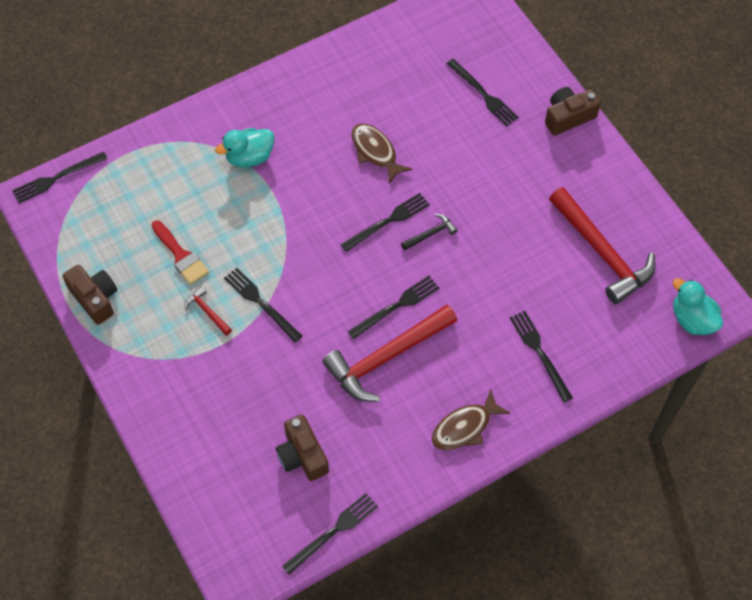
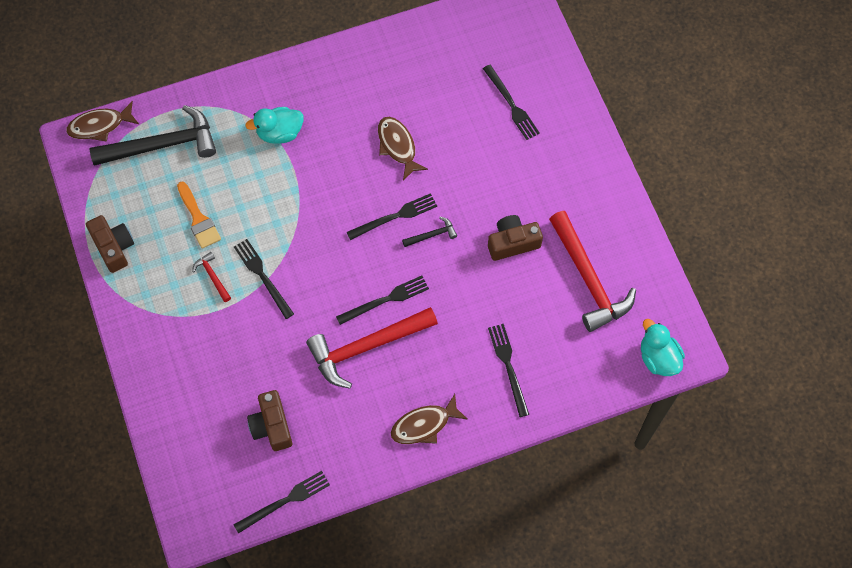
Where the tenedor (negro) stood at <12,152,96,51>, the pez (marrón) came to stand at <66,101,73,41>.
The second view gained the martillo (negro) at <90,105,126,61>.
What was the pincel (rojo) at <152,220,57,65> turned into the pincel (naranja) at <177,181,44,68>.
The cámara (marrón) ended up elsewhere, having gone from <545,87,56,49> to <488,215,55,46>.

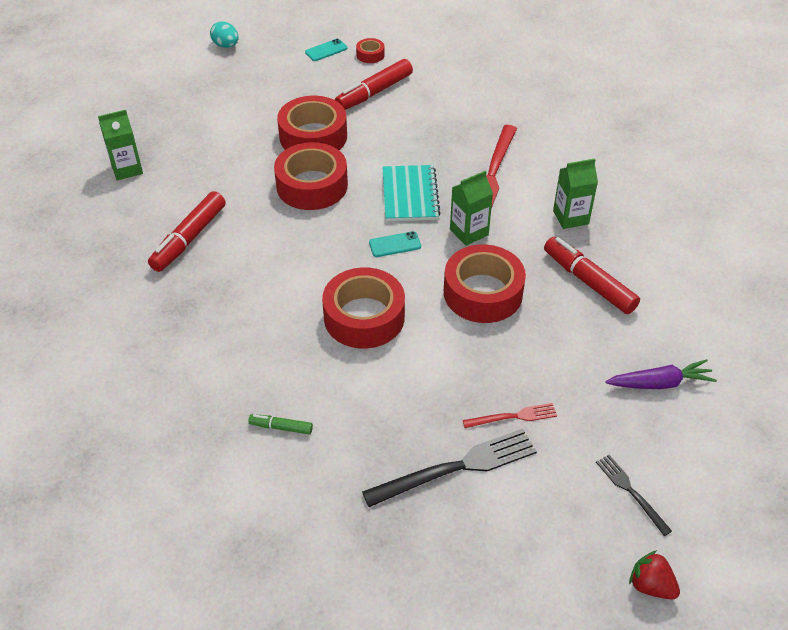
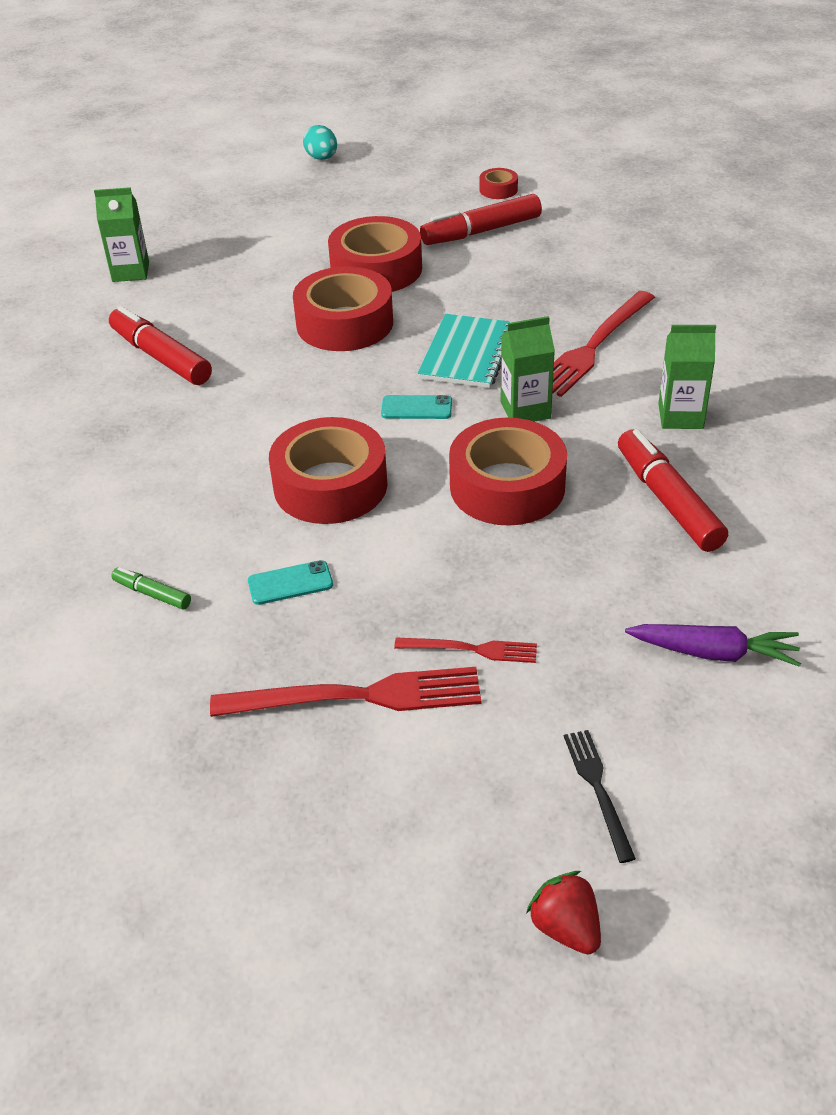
The rotulador (rojo) at <148,191,78,81> ended up facing another way, 90 degrees clockwise from before.
What was the tenedor (negro) at <362,429,175,78> turned into the tenedor (rojo) at <210,667,271,50>.
The móvil (turquesa) ended up elsewhere, having gone from <305,39,43,22> to <248,560,85,45>.

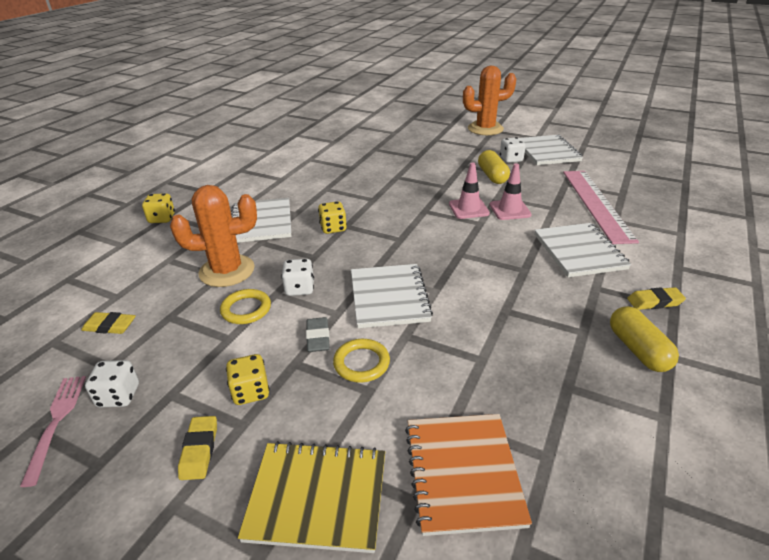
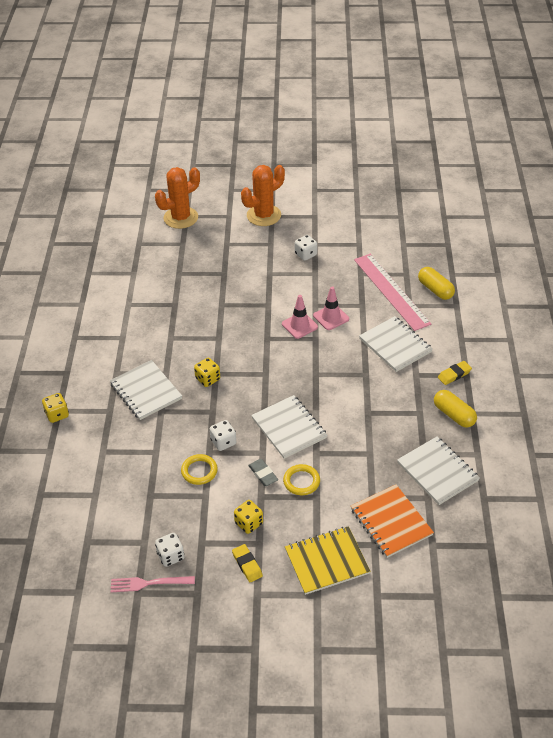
The tenedor (rosa) at <20,376,66,111> ended up facing another way, 60 degrees counterclockwise from before.
The cactus (naranja) ended up elsewhere, having gone from <170,185,87,102> to <155,167,45,62>.
The cuaderno (blanco) ended up elsewhere, having gone from <520,135,63,30> to <397,436,83,69>.
The cápsula (amarillo) ended up elsewhere, having gone from <478,150,32,34> to <418,267,37,33>.
The second view lost the goma de borrar (amarillo) at <81,312,55,22>.

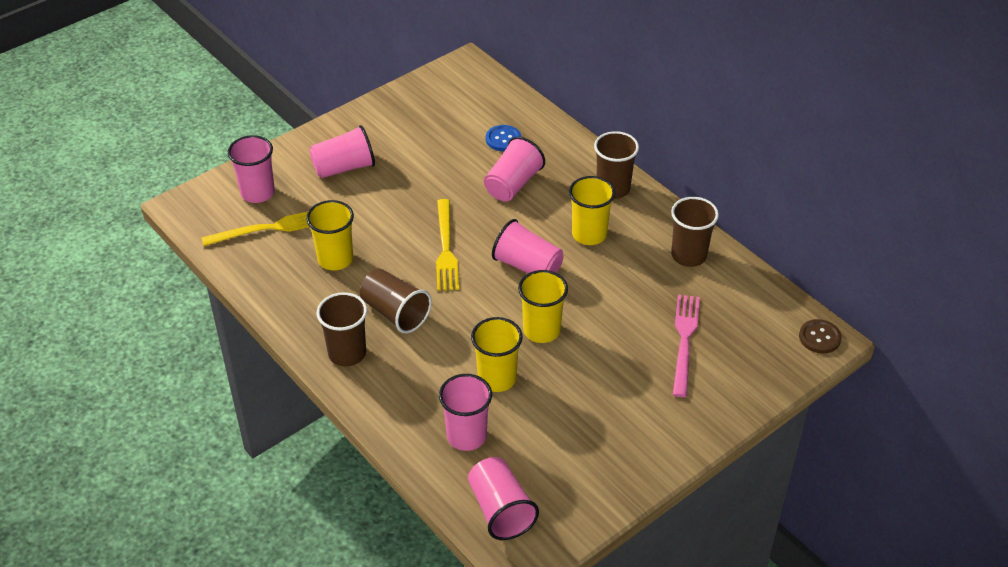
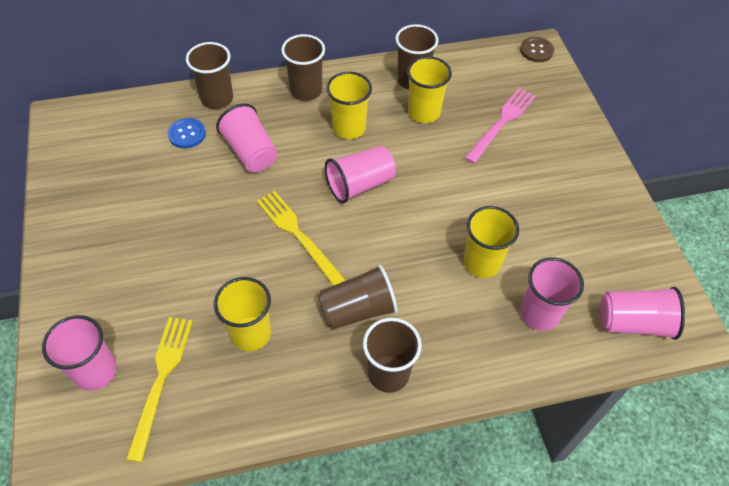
The second view gained the vaso (marrón) at <186,42,47,67>.
The tenedor (amarillo) at <436,199,23,92> ended up facing another way, 150 degrees counterclockwise from before.
The vaso (amarillo) ended up elsewhere, having gone from <518,270,50,73> to <407,56,45,67>.
The tenedor (rosa) at <673,294,27,103> ended up facing another way, 90 degrees clockwise from before.
The second view lost the vaso (rosa) at <309,125,66,53>.

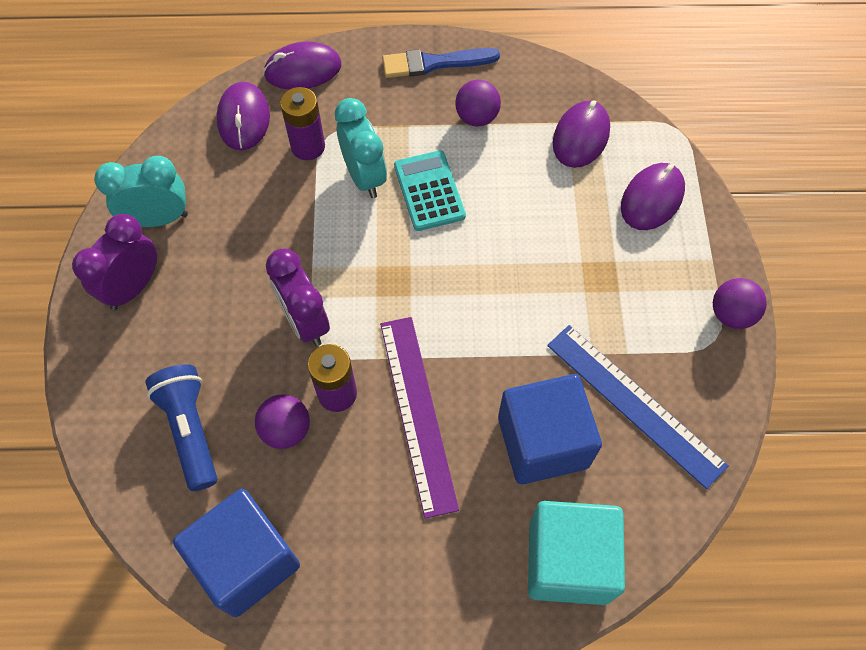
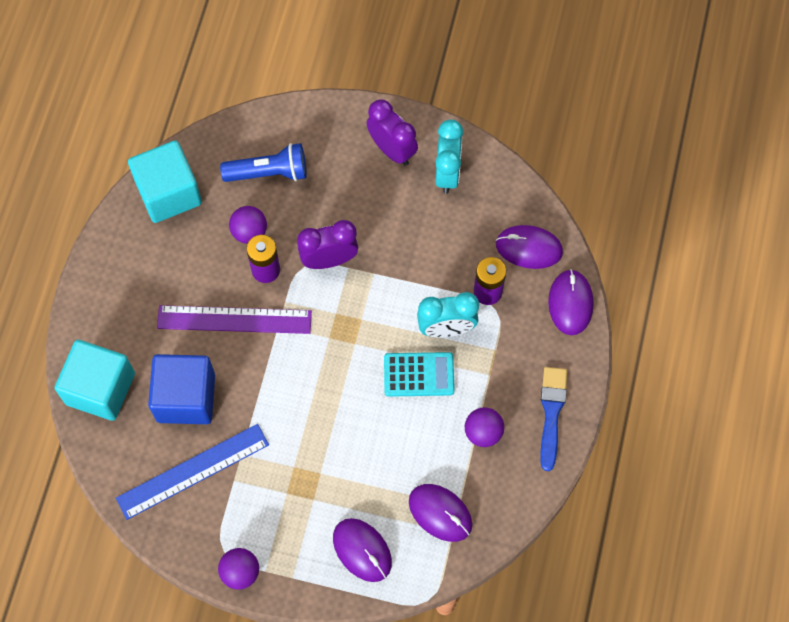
What was the cubo (azul) at <173,489,127,128> turned into the cubo (turquesa) at <128,140,74,83>.

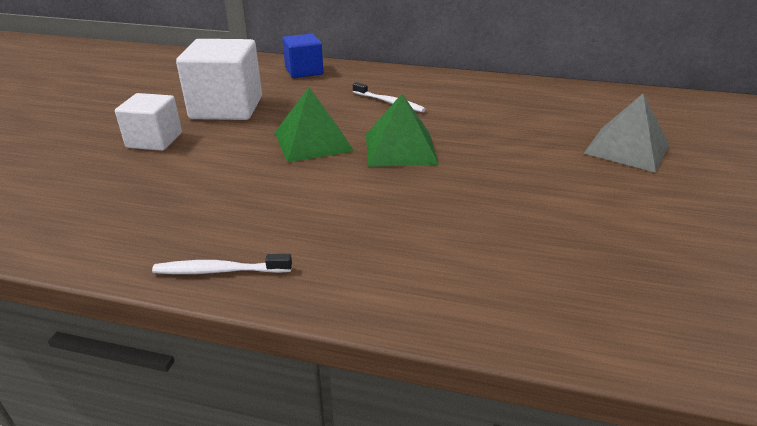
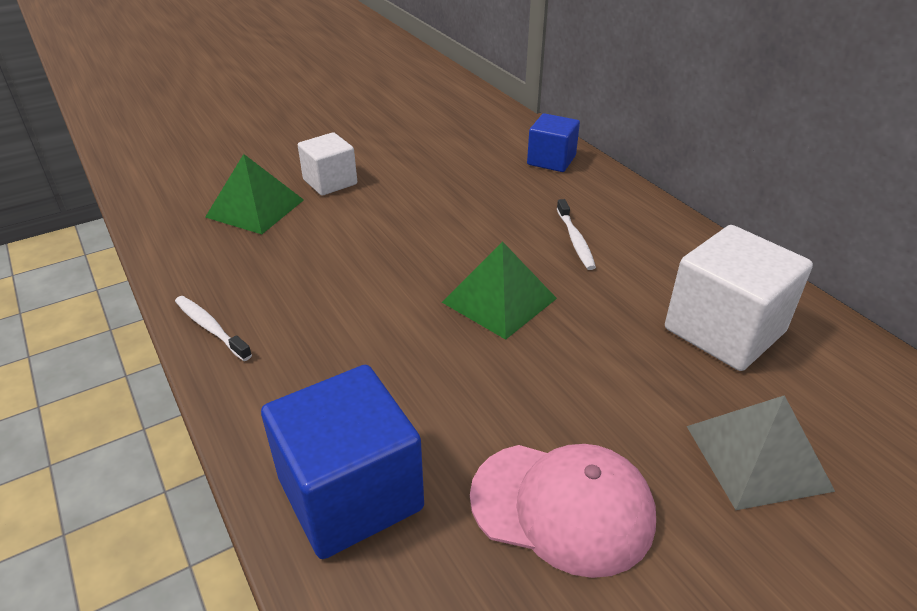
The pirámide (verde) ended up elsewhere, having gone from <274,88,80,74> to <205,154,99,80>.
The second view gained the cubo (azul) at <261,365,163,194>.
The second view gained the gorra (rosa) at <470,444,186,134>.
The cubo (blanco) ended up elsewhere, having gone from <176,39,86,81> to <665,225,148,146>.

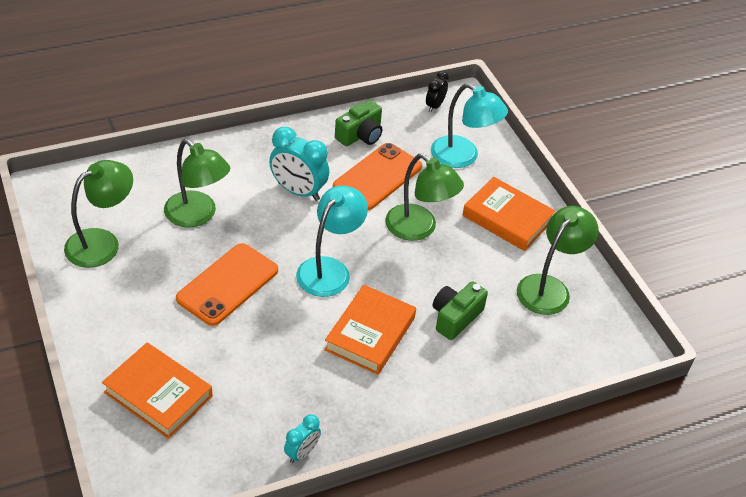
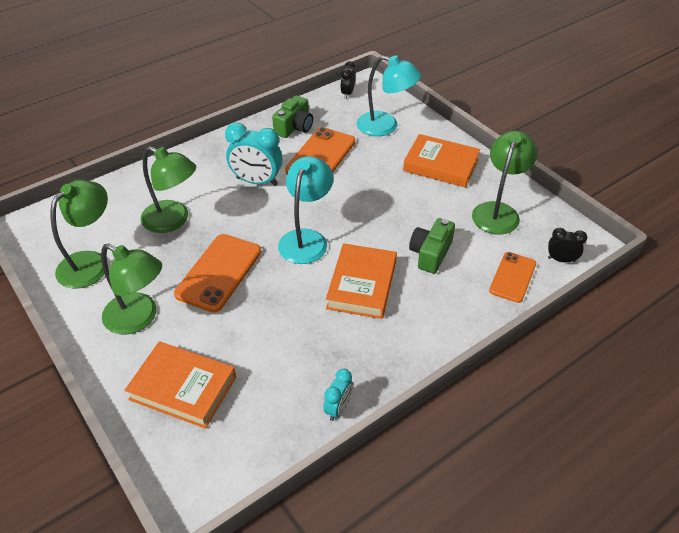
The lámpara (verde) ended up elsewhere, having gone from <385,154,79,87> to <101,243,61,92>.
The second view gained the móvil (naranja) at <489,252,47,51>.
The second view gained the despertador (negro) at <548,228,39,34>.

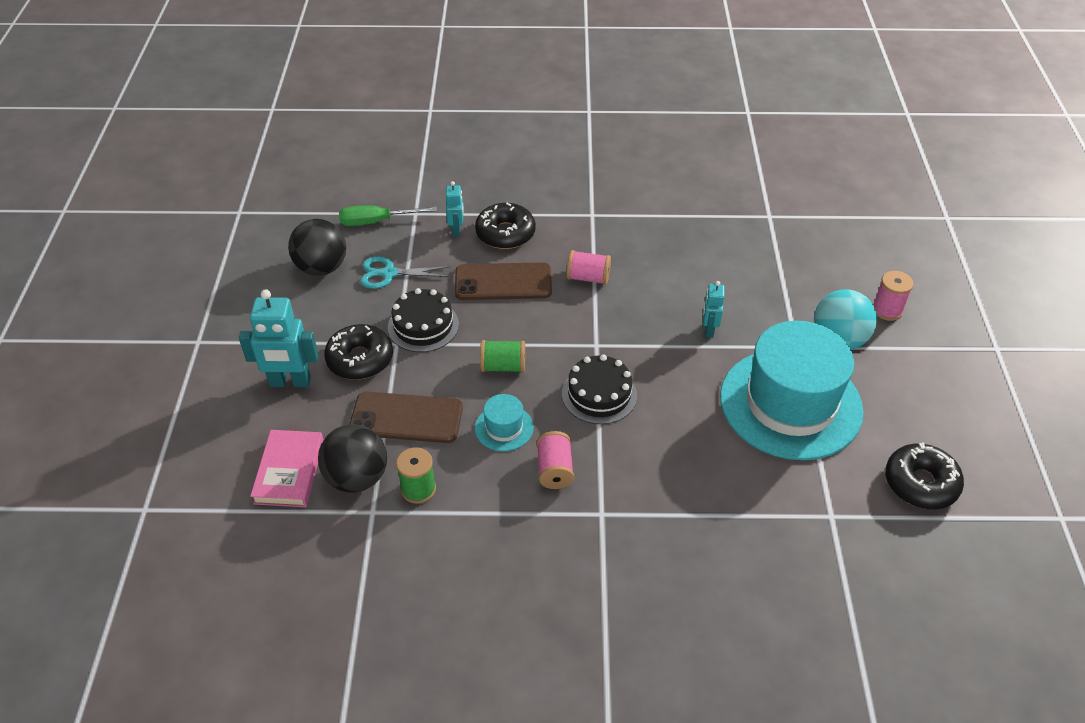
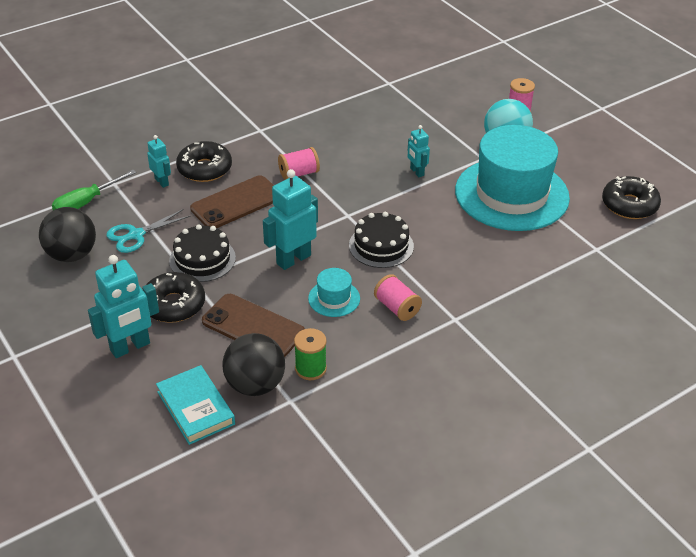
What was the libro (rosa) at <250,430,74,77> turned into the libro (turquesa) at <156,365,79,80>.
The móvil (marrón) at <349,391,114,52> ended up facing another way, 60 degrees clockwise from before.
Where the carrete (verde) stood at <480,340,45,33>, the robot (turquesa) came to stand at <263,169,55,101>.

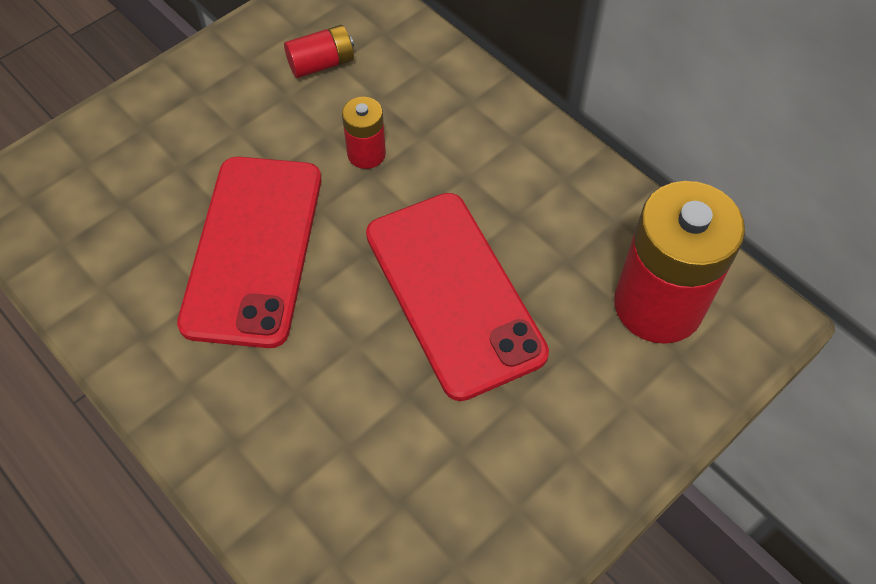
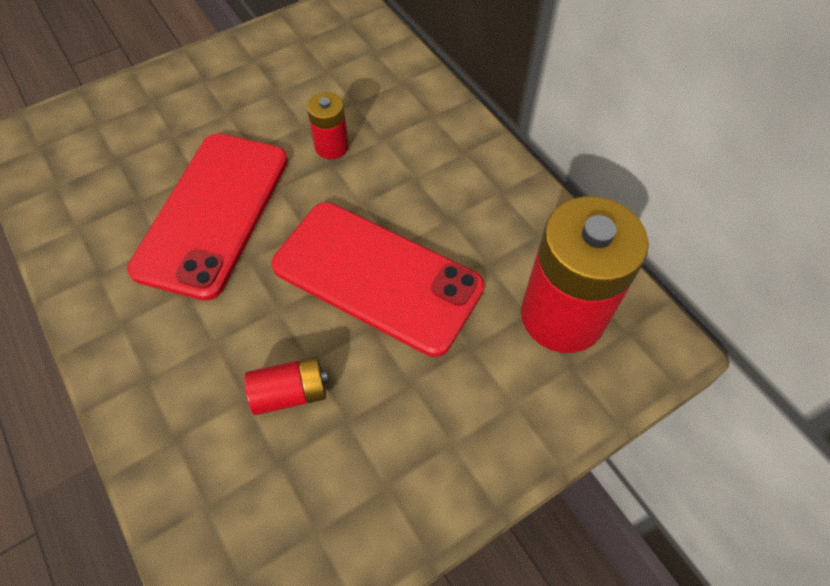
The pila (rojo) ended up elsewhere, having gone from <284,25,70,53> to <244,357,85,58>.
The móvil (rojo) at <366,193,183,208> ended up facing another way, 45 degrees counterclockwise from before.

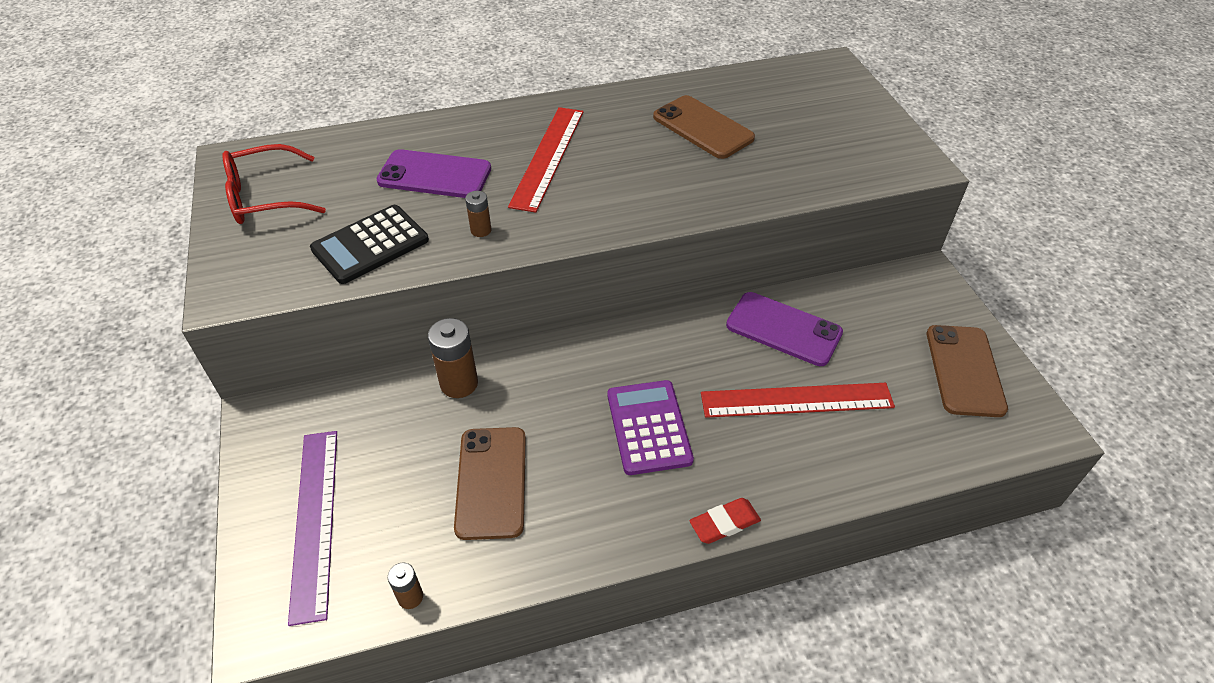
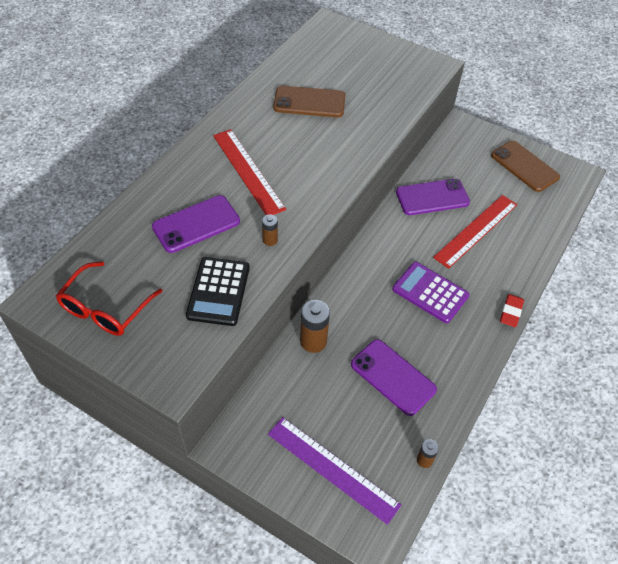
What was the móvil (marrón) at <454,427,72,113> turned into the móvil (morado) at <351,339,86,77>.

